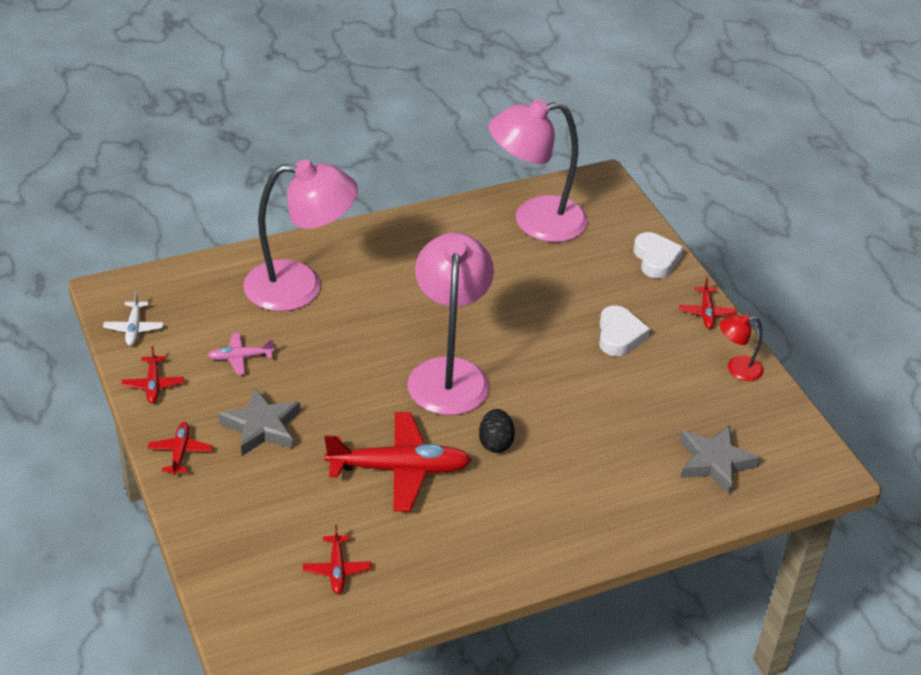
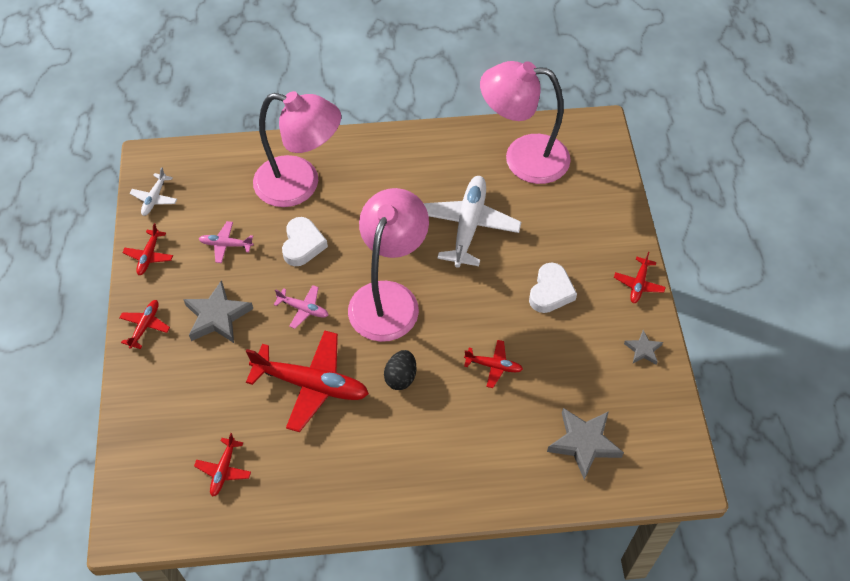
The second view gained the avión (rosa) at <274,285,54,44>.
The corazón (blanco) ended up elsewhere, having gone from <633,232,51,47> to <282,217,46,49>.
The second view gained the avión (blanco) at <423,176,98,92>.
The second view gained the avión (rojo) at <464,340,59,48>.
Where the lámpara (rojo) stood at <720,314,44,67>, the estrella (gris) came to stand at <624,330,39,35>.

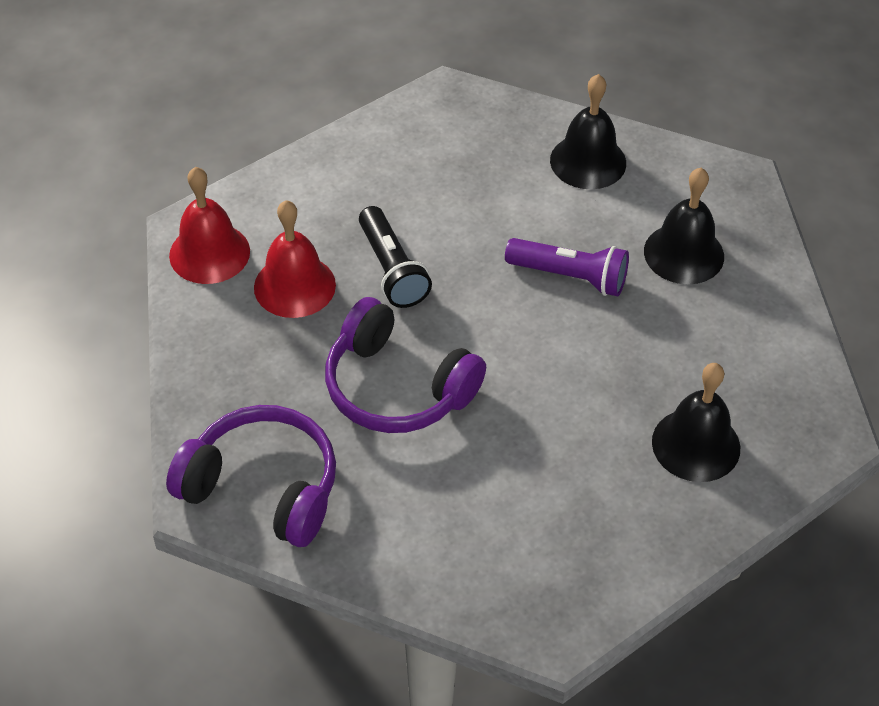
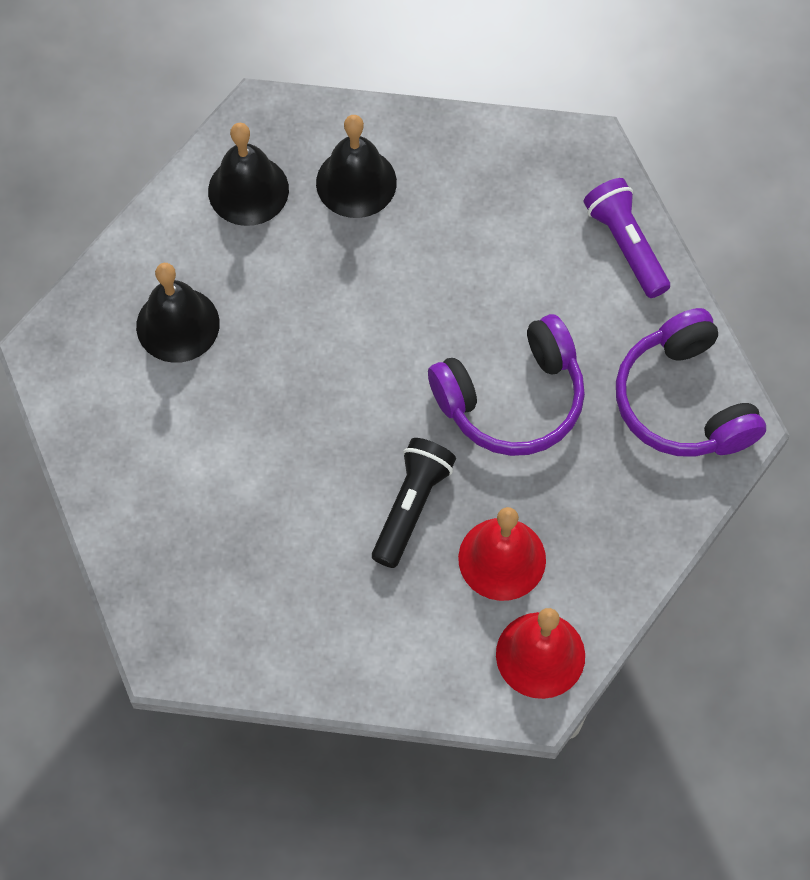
The campana (negro) ended up elsewhere, having gone from <550,74,76,115> to <208,123,81,103>.
The auriculares (morado) at <325,297,161,136> ended up facing another way, 75 degrees clockwise from before.
The lámpara de mano (morado) ended up elsewhere, having gone from <505,238,124,58> to <584,178,86,120>.

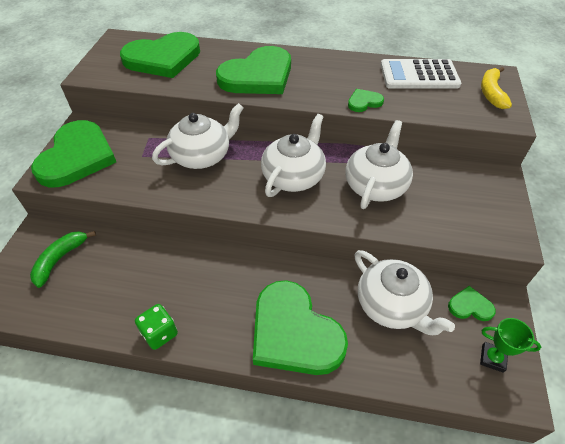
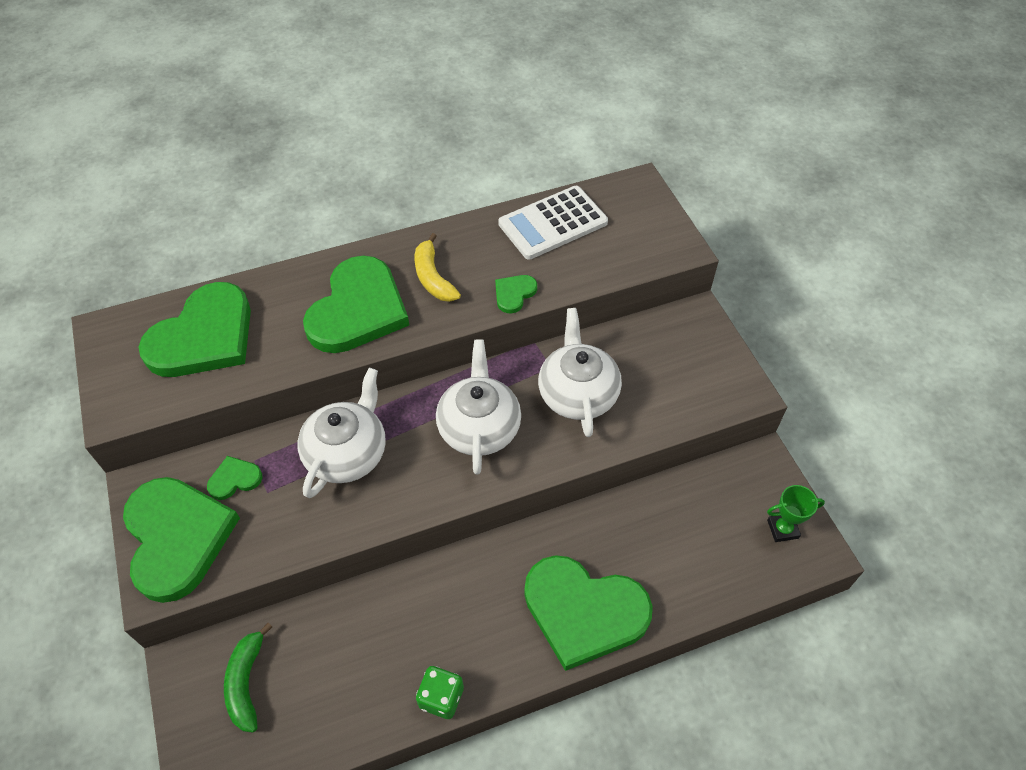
The corazón (verde) ended up elsewhere, having gone from <448,286,48,35> to <207,456,56,44>.
The plátano (amarillo) ended up elsewhere, having gone from <481,67,31,42> to <415,233,46,69>.
The second view lost the tetera (blanco) at <354,250,101,85>.

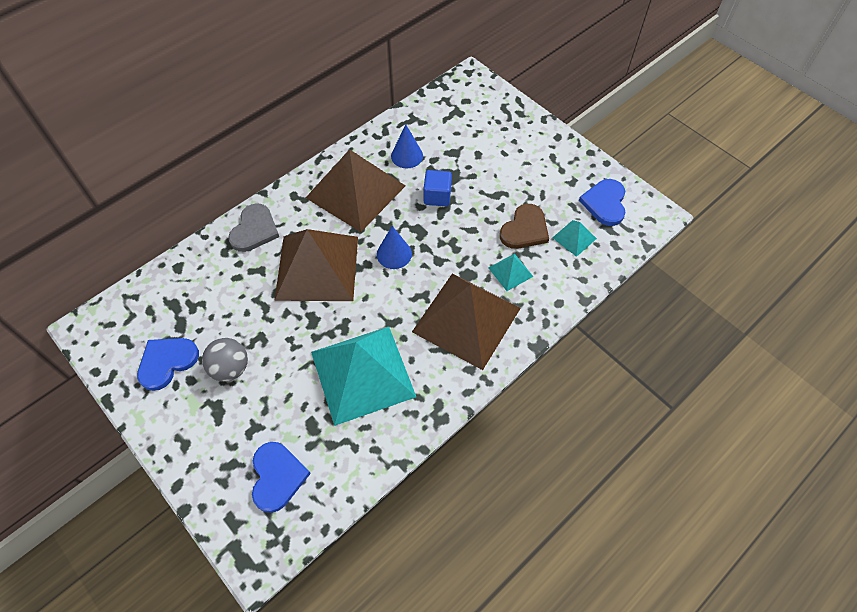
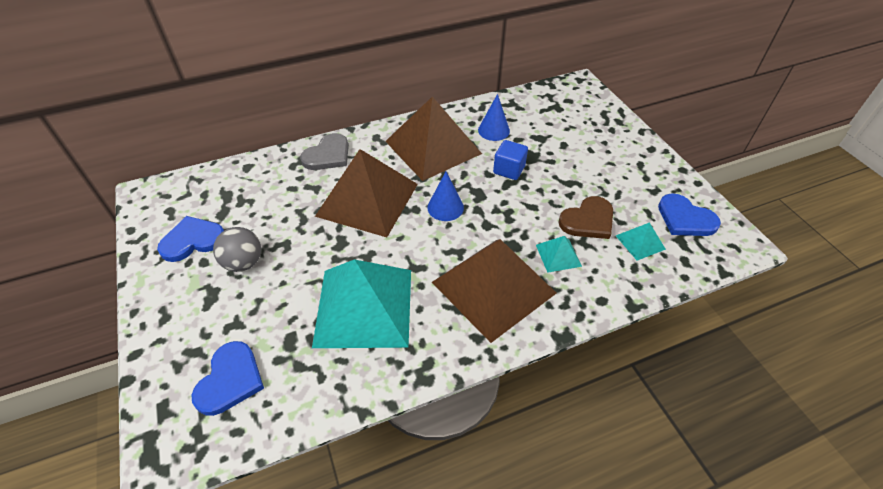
The corazón (azul) at <579,179,47,47> ended up facing another way, 75 degrees counterclockwise from before.

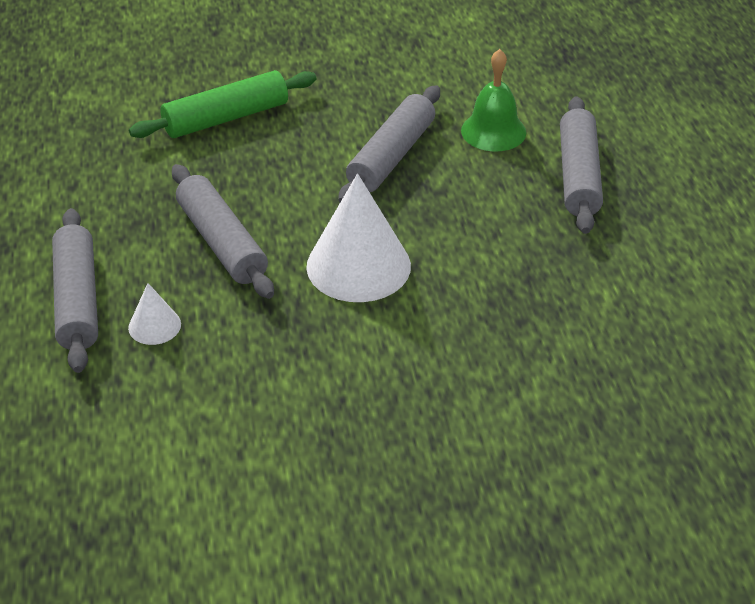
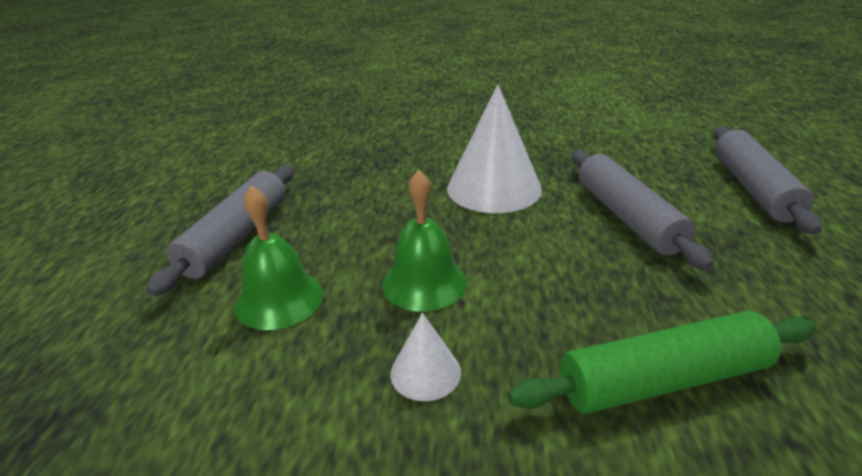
Where the rodillo (gris) stood at <338,85,102,118>, the campana (verde) came to stand at <382,170,85,141>.
The cono (blanco) ended up elsewhere, having gone from <128,283,53,62> to <390,313,71,88>.

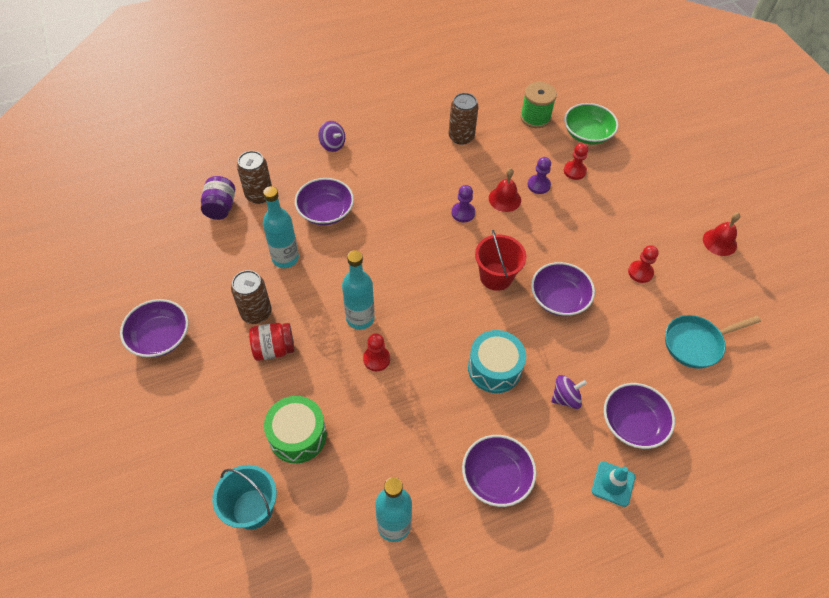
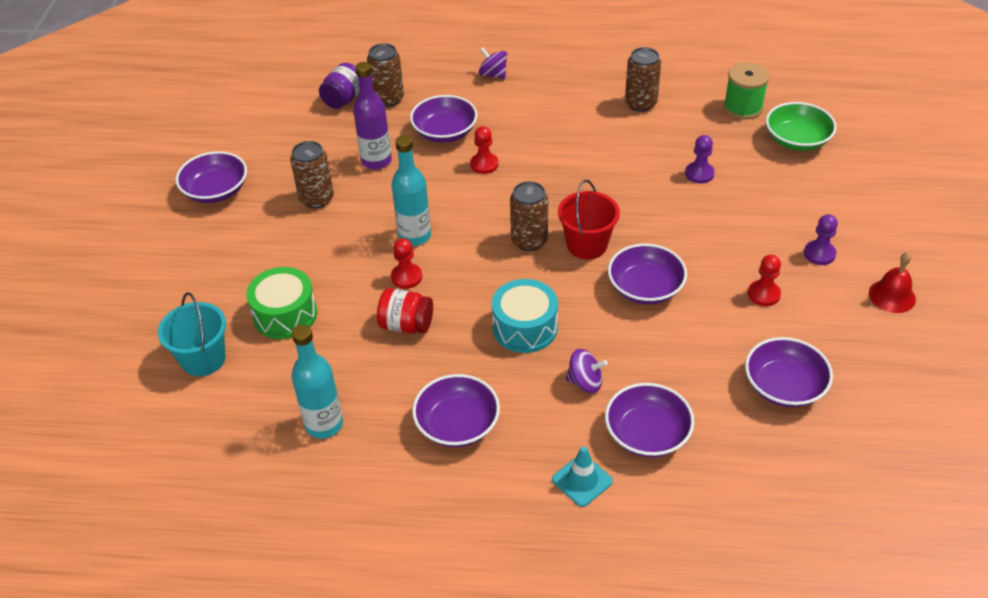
What was the botella (turquesa) at <263,186,36,82> turned into the botella (morado) at <353,62,39,108>.
The tarro (rojo) ended up elsewhere, having gone from <249,323,46,38> to <377,288,56,46>.
The peón (rojo) ended up elsewhere, having gone from <564,143,24,37> to <470,126,29,48>.
The peonza (morado) at <318,121,27,31> ended up facing another way, 150 degrees clockwise from before.
The second view gained the lata (marrón) at <510,181,38,70>.
Where the sartén (turquesa) stood at <665,315,96,54>, the cuenco (morado) came to stand at <745,337,88,70>.
The peón (morado) ended up elsewhere, having gone from <452,185,23,37> to <804,214,34,51>.
The second view lost the campana (rojo) at <489,168,32,44>.

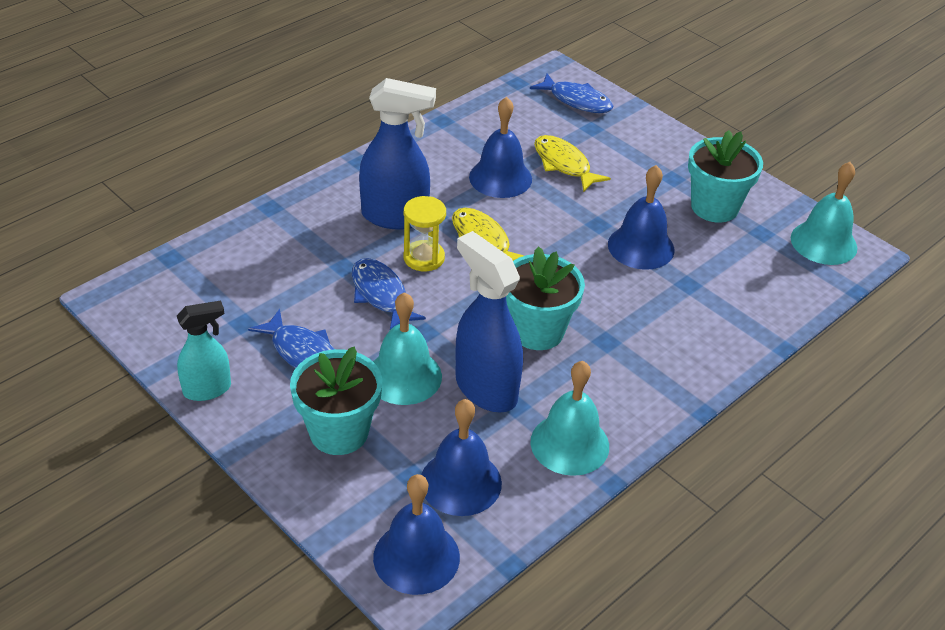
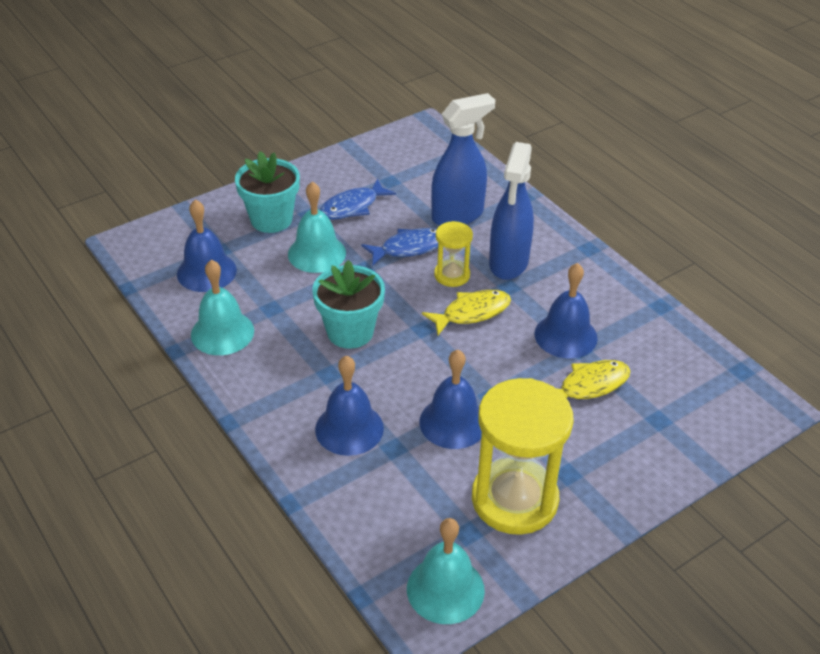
The campana (azul) ended up elsewhere, having gone from <373,474,87,121> to <315,356,69,100>.
The pulverizador (azul) ended up elsewhere, having gone from <456,231,67,181> to <431,93,64,133>.
Where the maceta (turquesa) stood at <688,130,75,93>, the reloj de arena (amarillo) came to stand at <472,378,102,157>.
The second view lost the pulverizador (turquesa) at <177,300,54,101>.
The second view lost the pez (azul) at <530,74,83,39>.

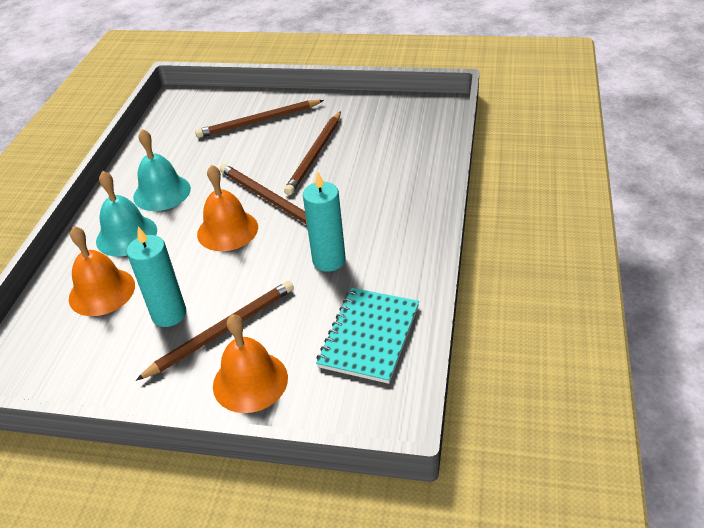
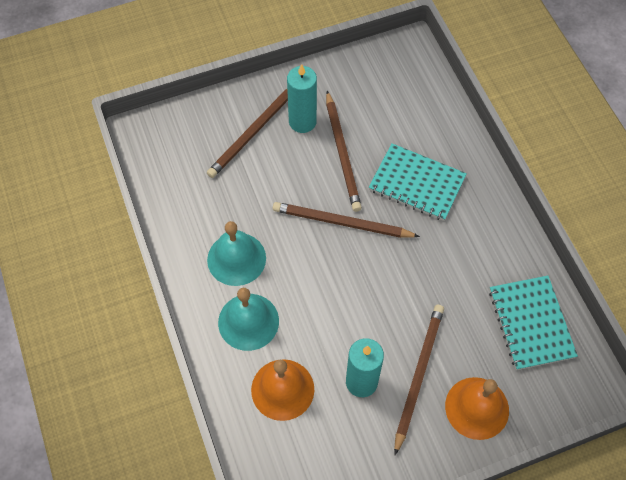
The vela (turquesa) ended up elsewhere, having gone from <303,172,43,100> to <287,64,30,69>.
The second view gained the cuaderno (turquesa) at <369,144,98,77>.
The second view lost the campana (naranja) at <197,165,61,86>.

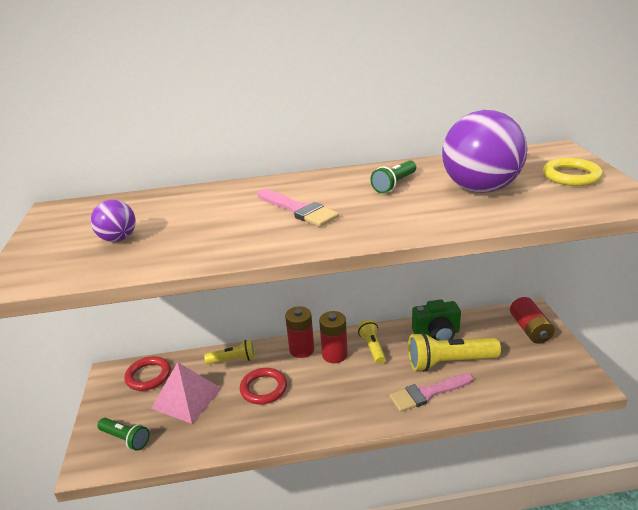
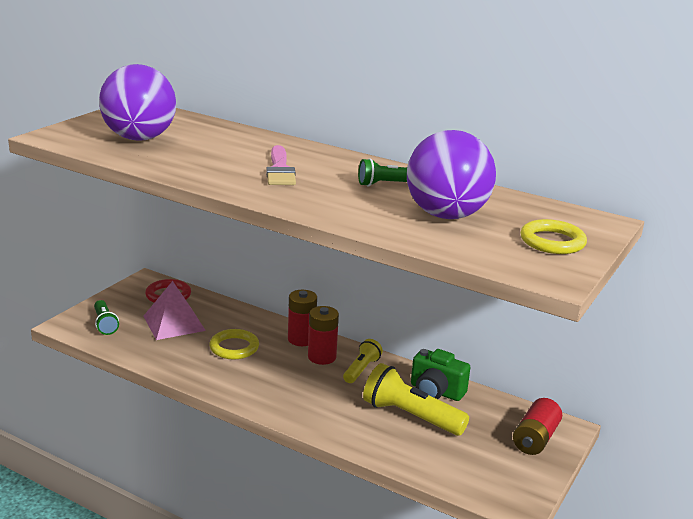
The size of the pelota (morado) at <91,200,45,42> changed by a factor of 2.04.
What was the anillo (rojo) at <240,368,47,37> turned into the anillo (amarillo) at <209,329,50,31>.
The second view lost the lámpara de mano (amarillo) at <204,339,51,25>.
The second view lost the pincel (rosa) at <389,373,84,39>.

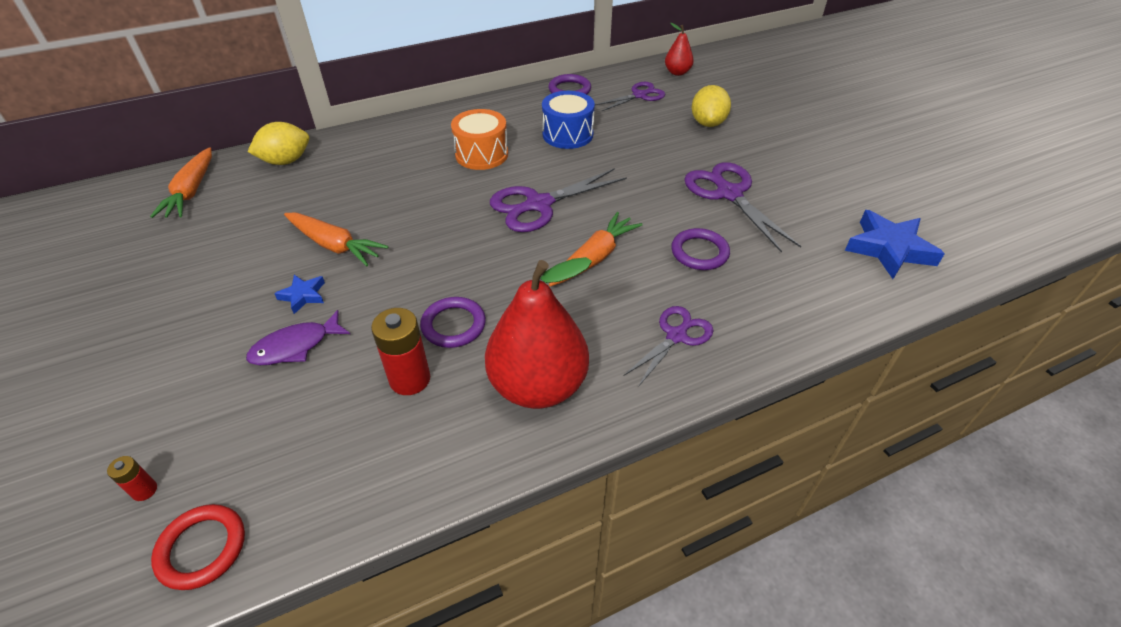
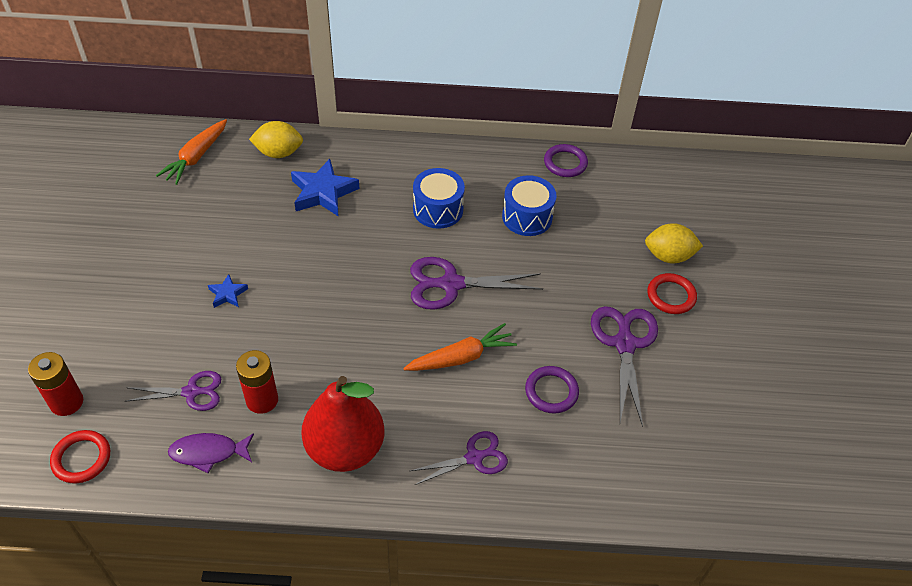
The size of the pila (rojo) at <107,456,50,45> changed by a factor of 2.00.
The tijeras (morado) ended up elsewhere, having gone from <595,82,70,29> to <125,371,97,40>.
The pez (morado) ended up elsewhere, having gone from <246,310,104,55> to <168,433,86,40>.
The estrella (azul) ended up elsewhere, having gone from <845,210,100,69> to <291,159,69,57>.
What was the tambor (naranja) at <451,109,57,61> turned into the tambor (azul) at <413,168,52,61>.
The limón (amarillo) at <691,85,40,42> ended up facing another way, 60 degrees clockwise from before.
The second view gained the anillo (rojo) at <648,273,49,41>.
The second view lost the zanahoria (naranja) at <284,213,104,53>.
The second view lost the anillo (morado) at <420,297,66,51>.
The second view lost the pera (rojo) at <665,23,29,53>.

